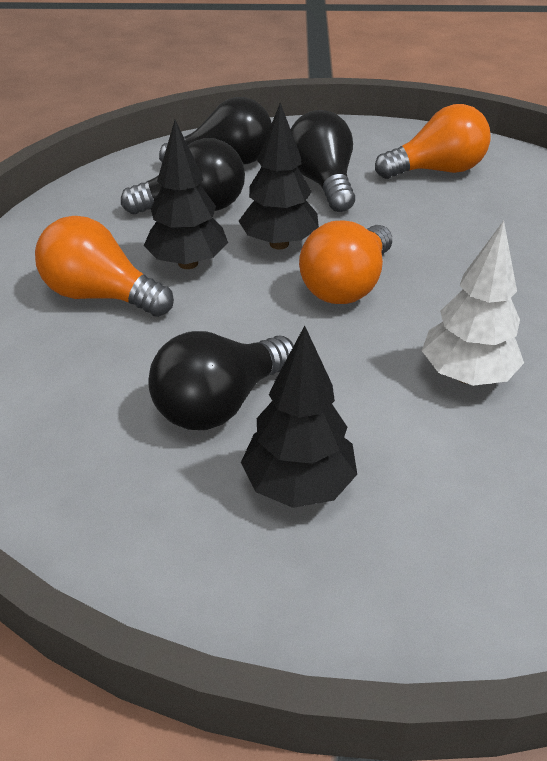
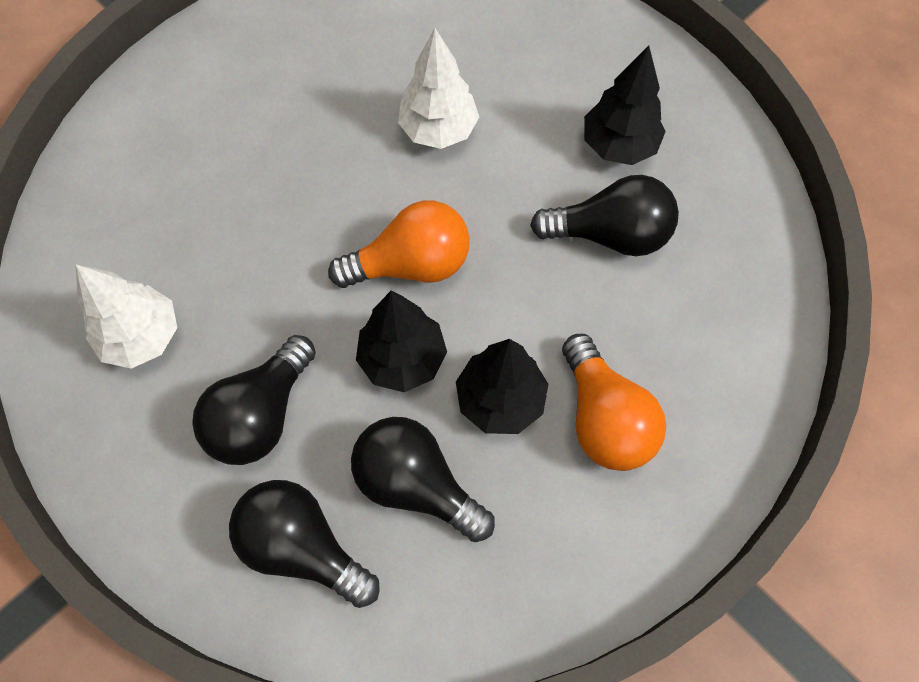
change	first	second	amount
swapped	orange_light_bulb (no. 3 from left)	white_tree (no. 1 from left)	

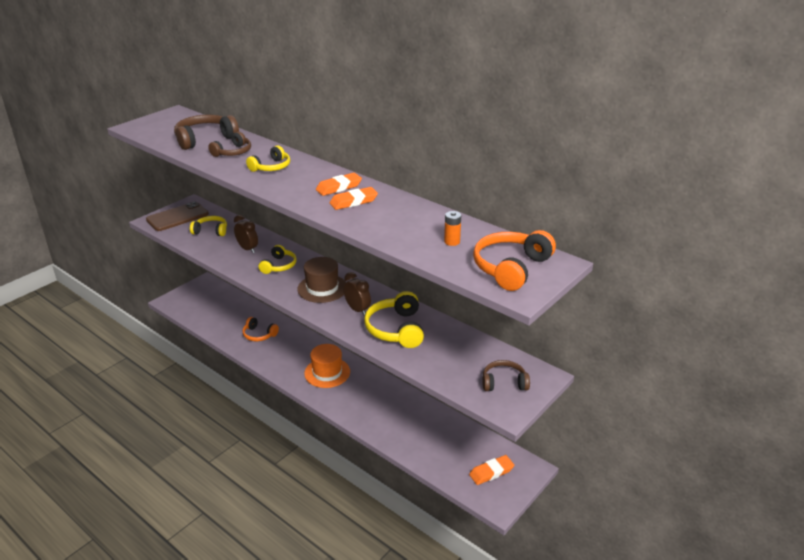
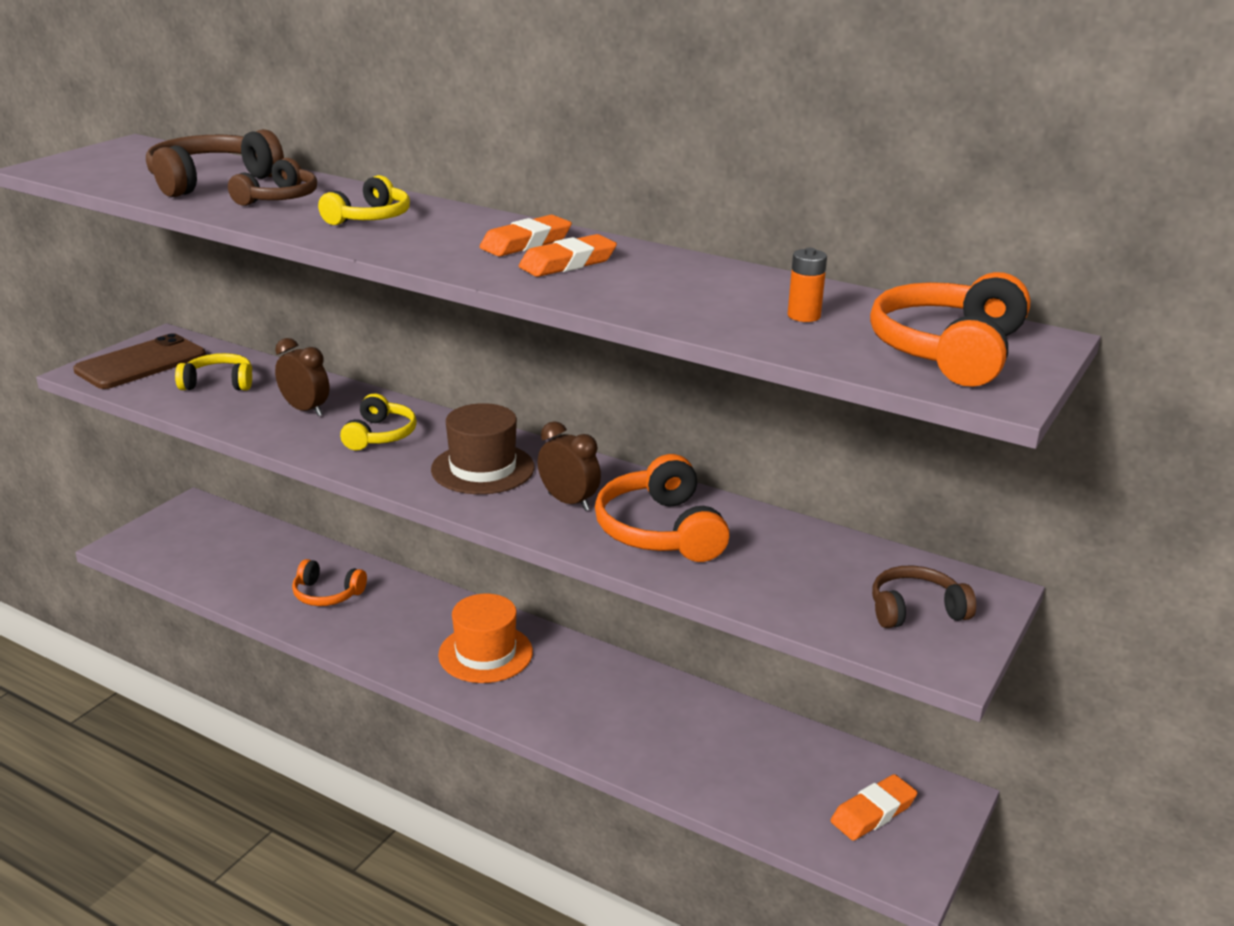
change	first	second	amount
repainted	yellow_headphones (no. 4 from left)	orange_headphones (no. 2 from left)	

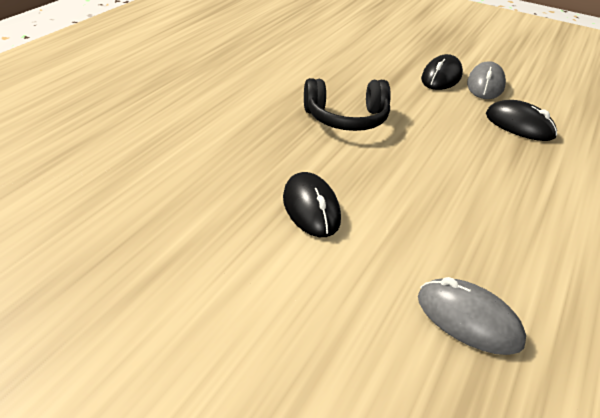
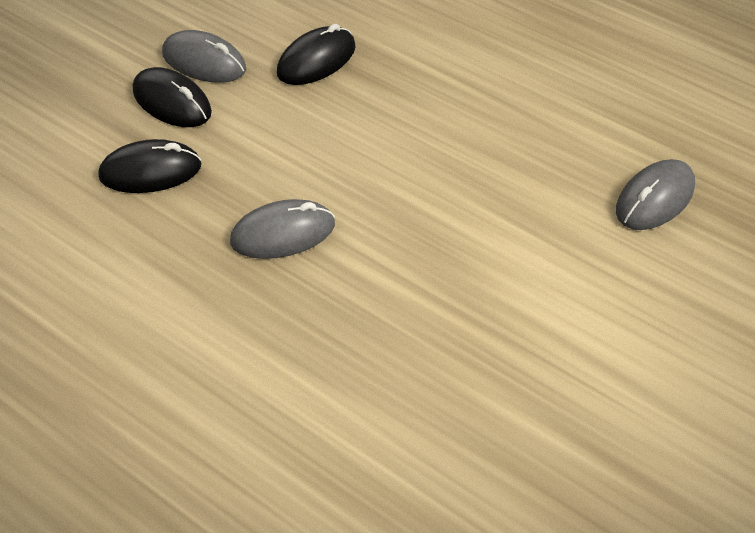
change	first	second	amount
shifted	black_mouse (no. 1 from left)		
swapped	black_headphones	grey_mouse (no. 2 from left)	

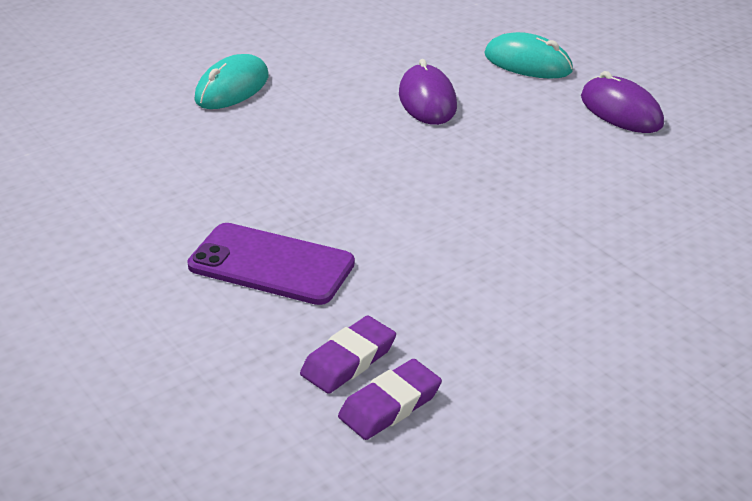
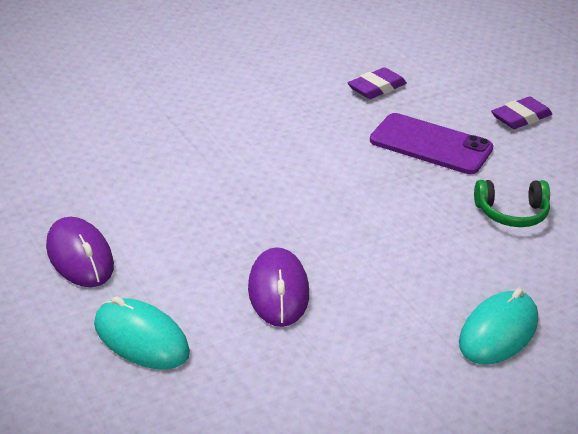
change	first	second	amount
new		green_headphones	
shifted	purple_eraser (no. 2 from left)		

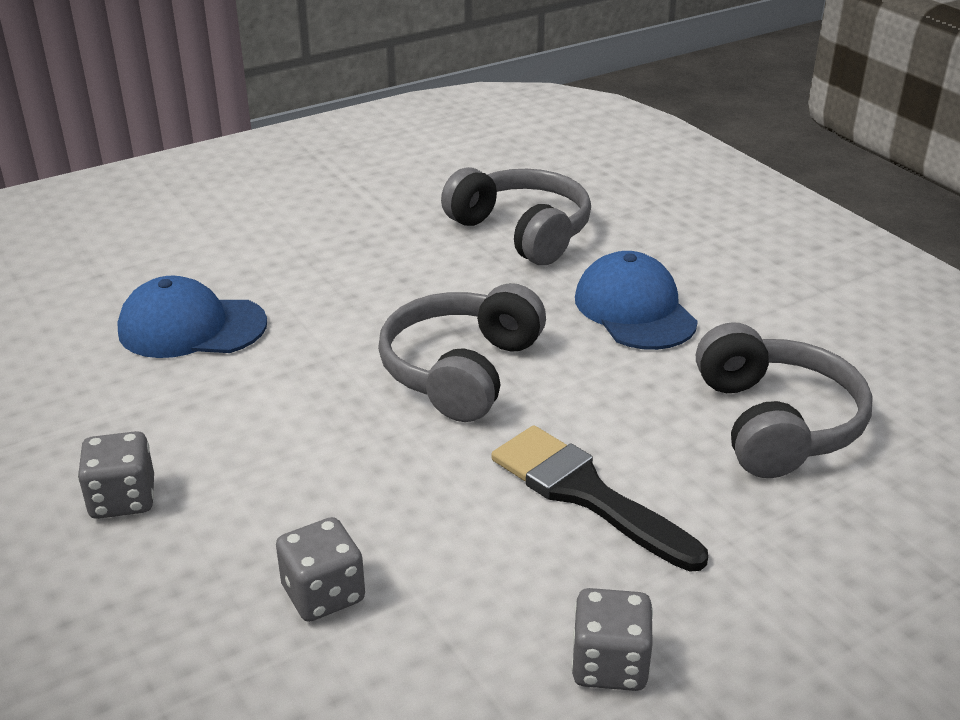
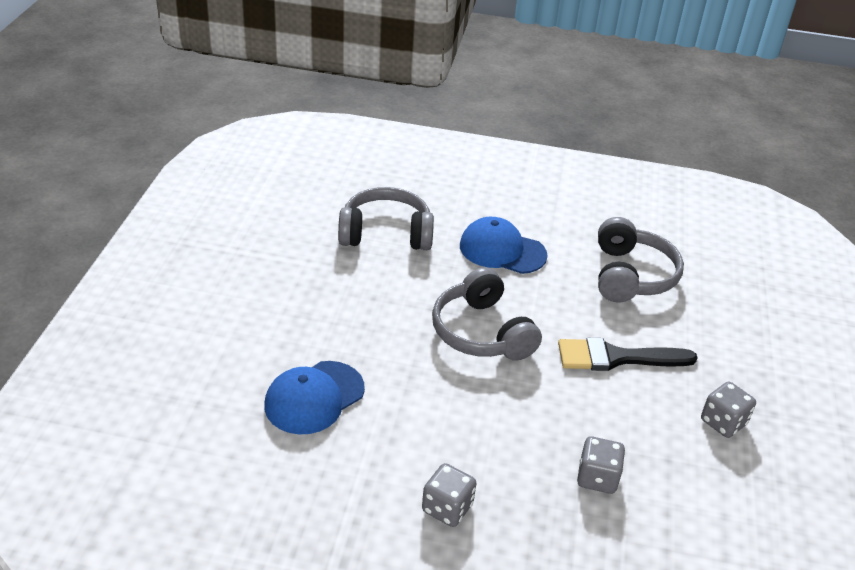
change	first	second	amount
rotated	grey_headphones (no. 3 from left)		60 degrees clockwise

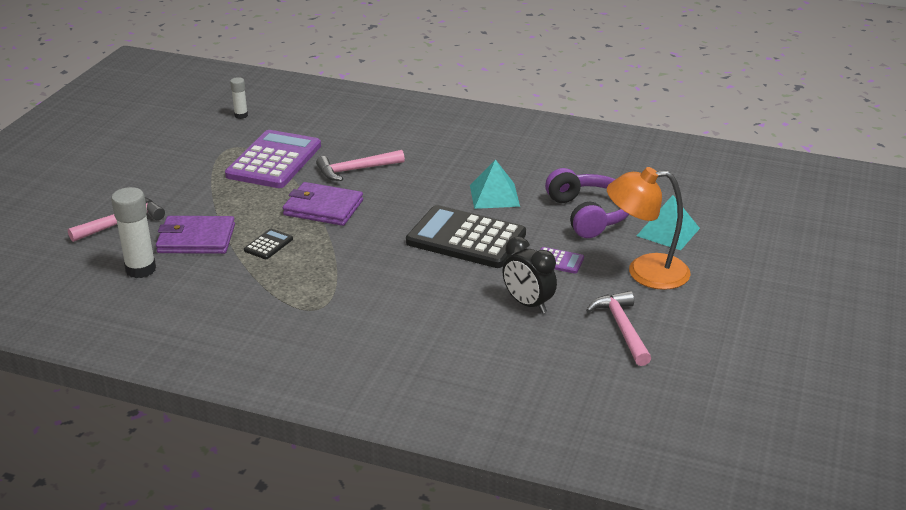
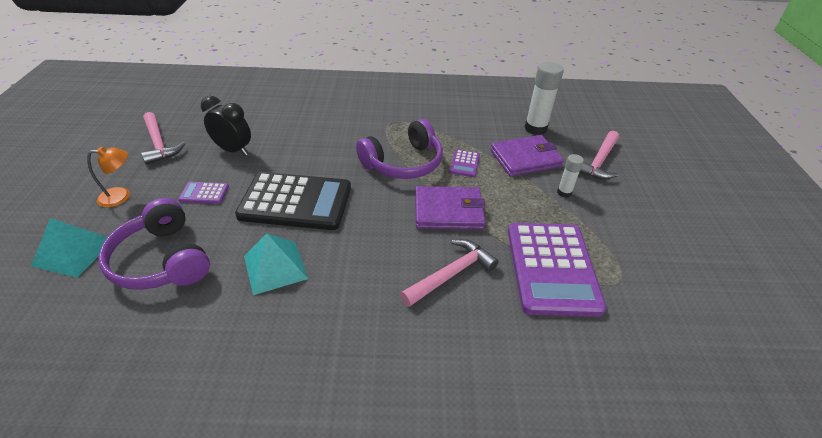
change	first	second	amount
scaled	orange_lamp		x0.53
new		purple_headphones (no. 2 from left)	
repainted	black_calculator (no. 1 from left)	purple_calculator (no. 2 from left)	
shifted	white_glue_stick (no. 2 from left)		

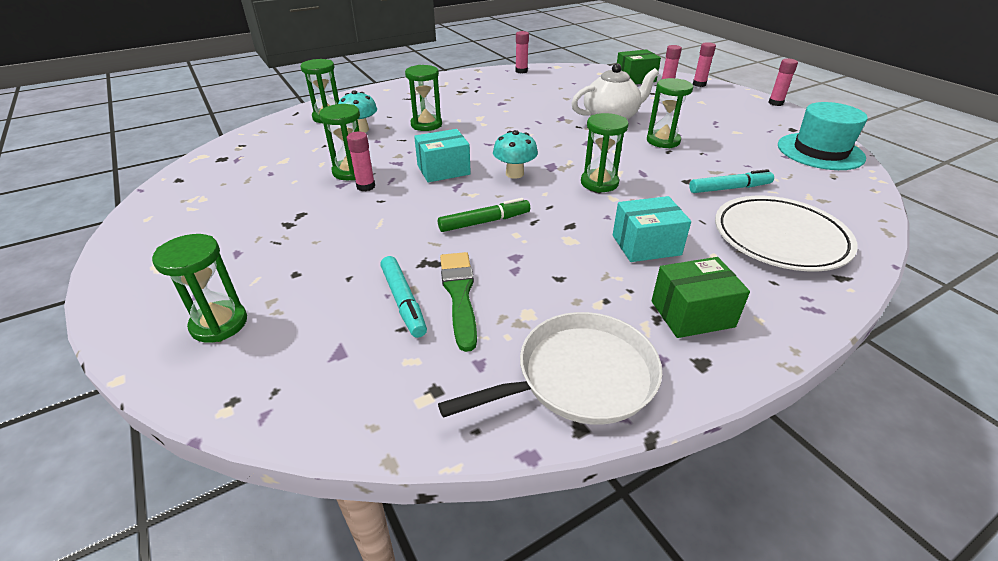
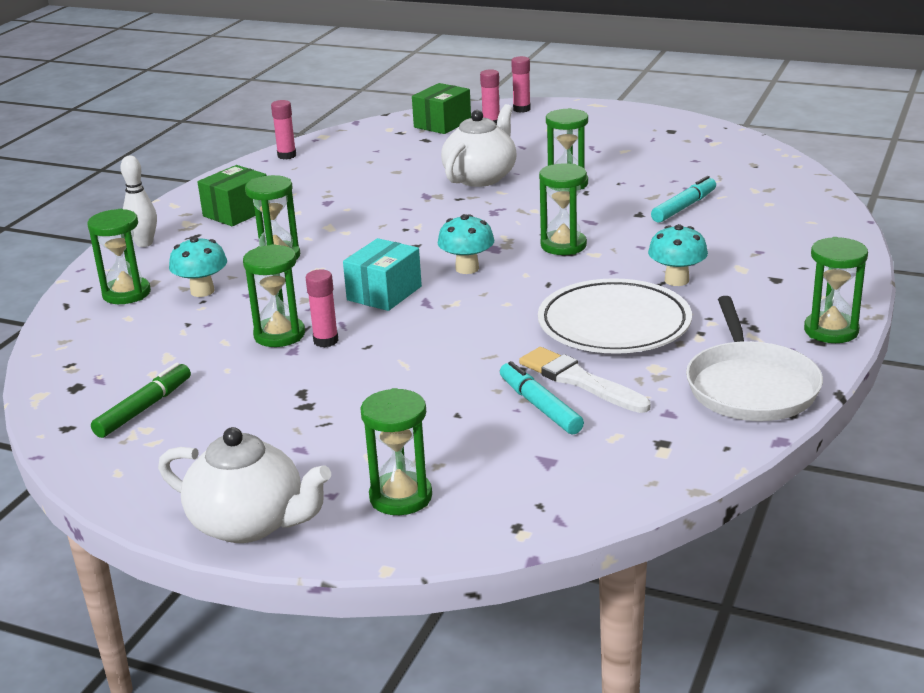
change	first	second	amount
shifted	green_marker		
new		white_bowling_pin	
new		white_teapot (no. 1 from left)	
shifted	green_box (no. 2 from left in the first image)	green_box (no. 1 from left)	
rotated	turquoise_marker (no. 1 from left)		150 degrees counterclockwise
repainted	green_brush	white_brush	
shifted	white_plate		
swapped	turquoise_box (no. 2 from left)	turquoise_mushroom (no. 3 from left)	
rotated	white_pan		150 degrees clockwise
new		green_hourglass (no. 7 from left)	
gone	pink_glue_stick (no. 5 from left)		
gone	turquoise_hat		

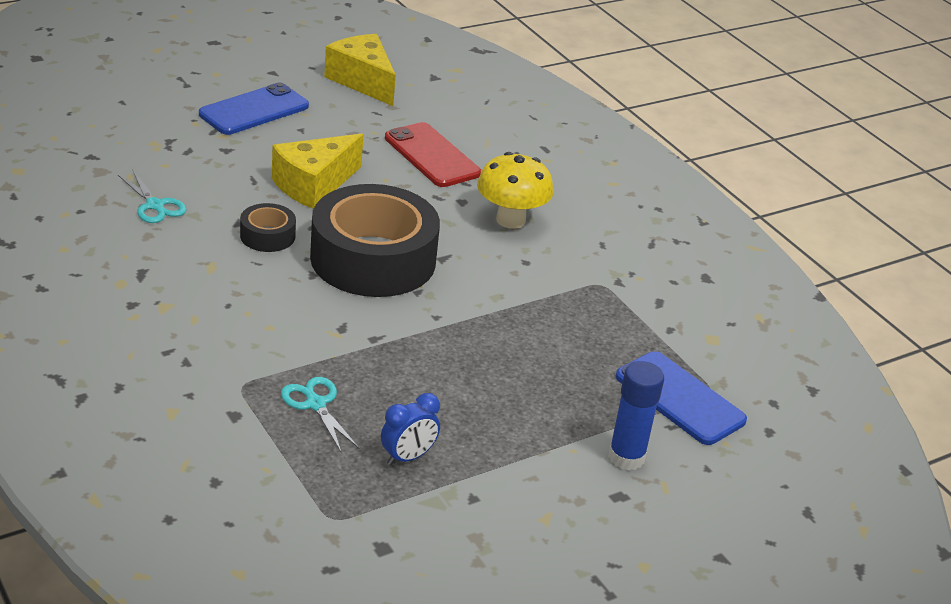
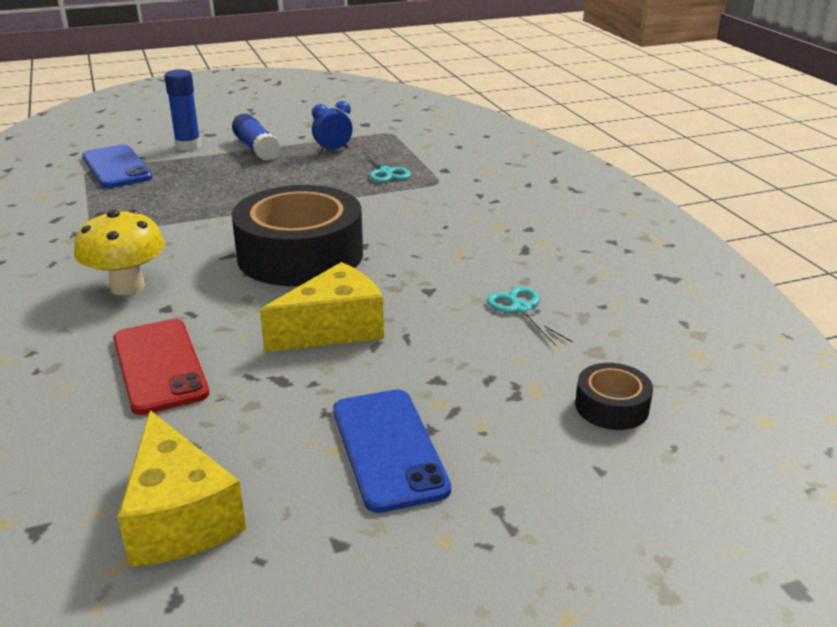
change	first	second	amount
new		blue_glue_stick (no. 2 from left)	
rotated	blue_phone (no. 1 from left in the first image)	blue_phone (no. 2 from left)	75 degrees counterclockwise
shifted	black_tape (no. 1 from left in the first image)	black_tape (no. 2 from left)	

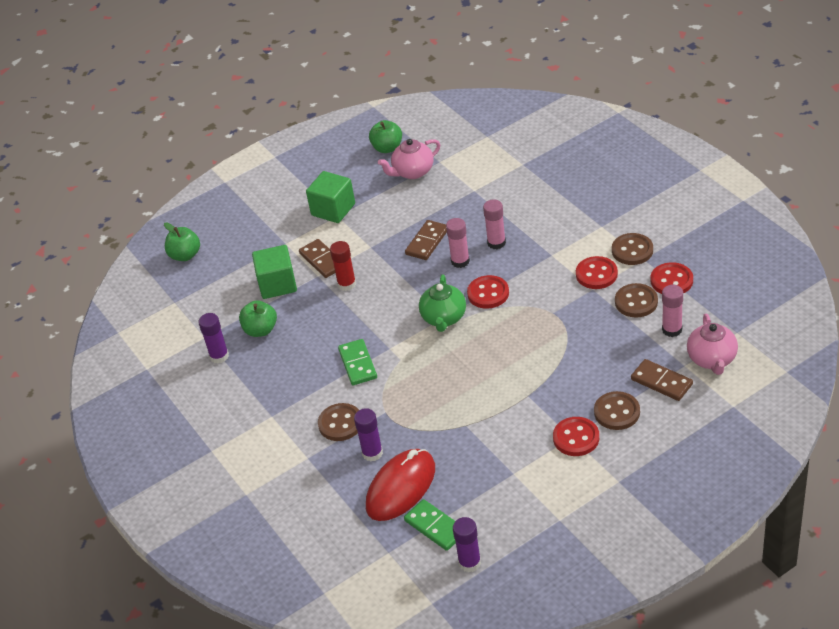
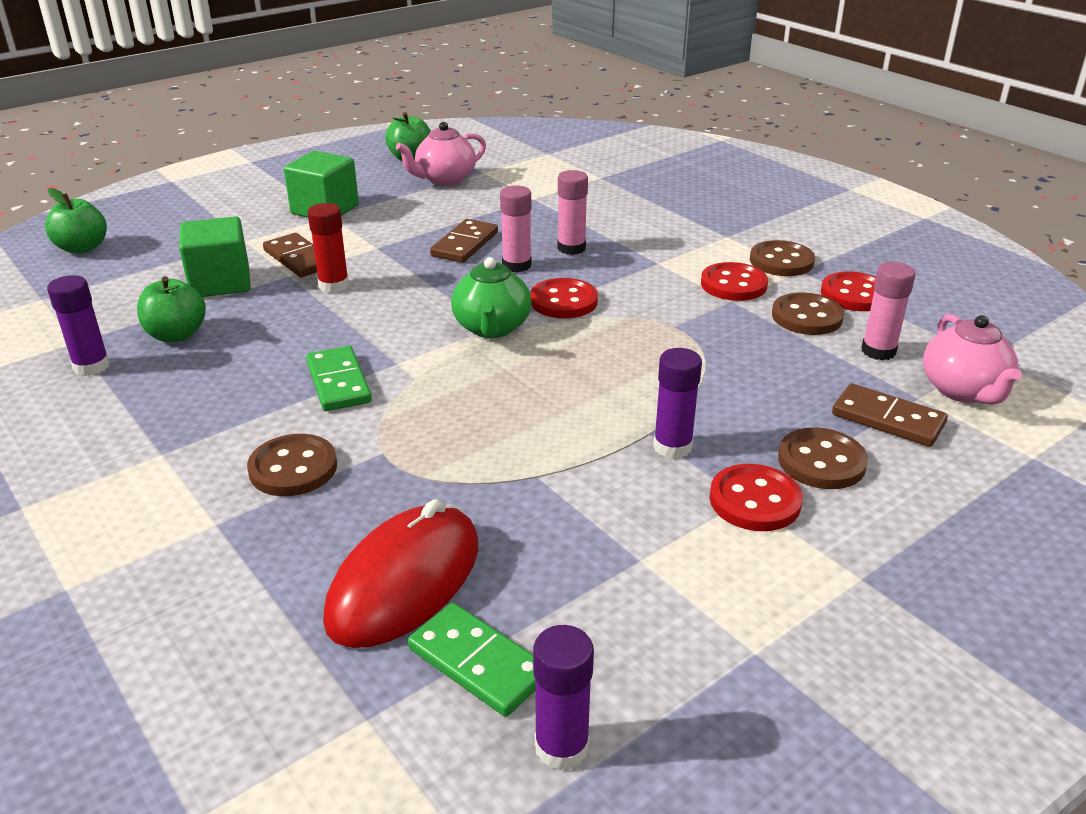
change	first	second	amount
shifted	purple_glue_stick (no. 2 from left in the first image)	purple_glue_stick (no. 3 from left)	

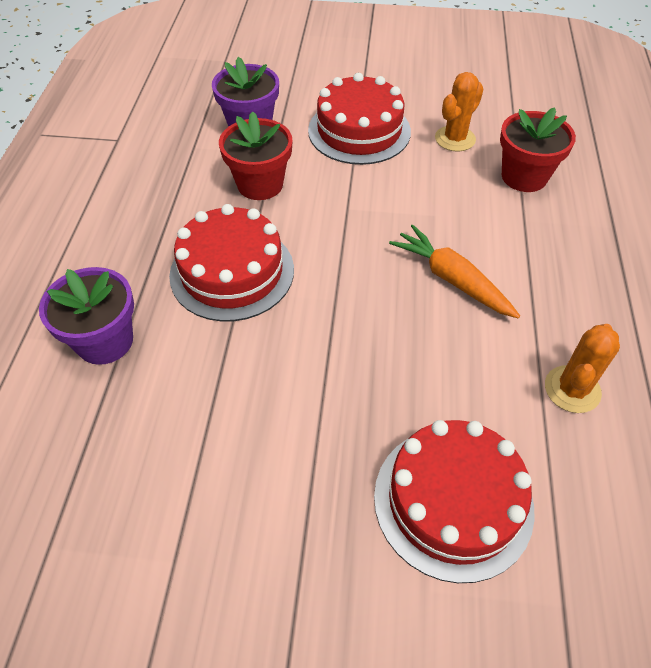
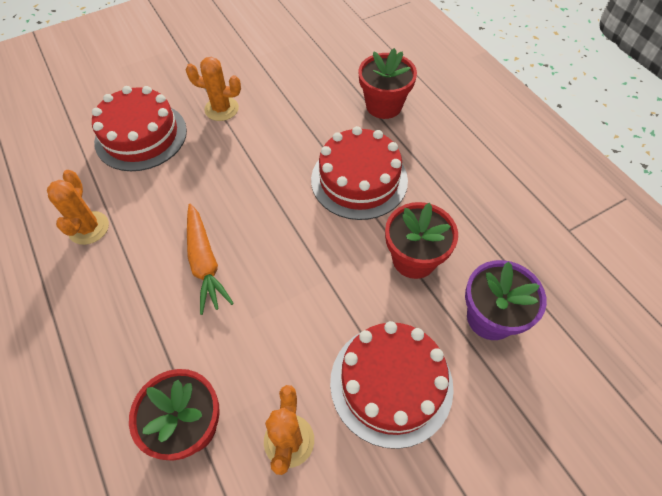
change	first	second	amount
new		orange_cactus (no. 2 from left)	
rotated	orange_carrot		60 degrees clockwise
repainted	purple_flower_pot (no. 1 from left)	red_flower_pot (no. 2 from left)	

